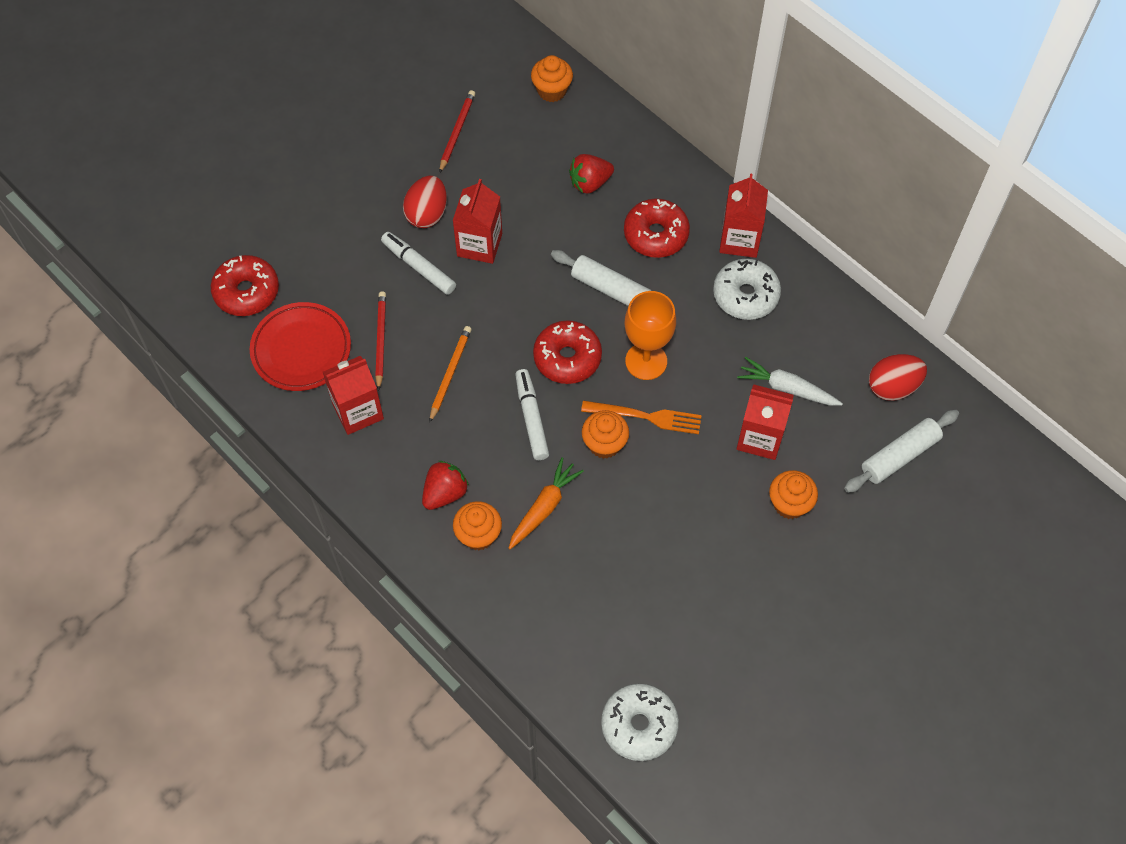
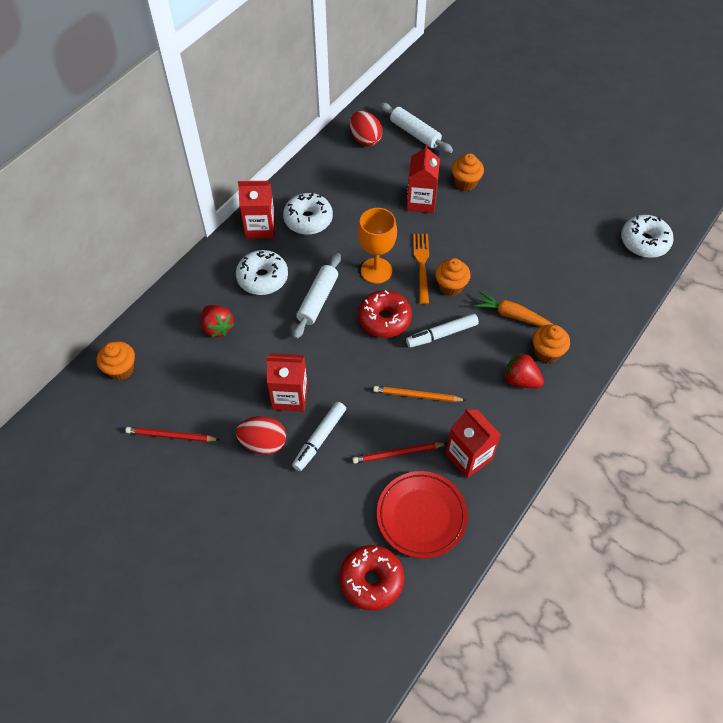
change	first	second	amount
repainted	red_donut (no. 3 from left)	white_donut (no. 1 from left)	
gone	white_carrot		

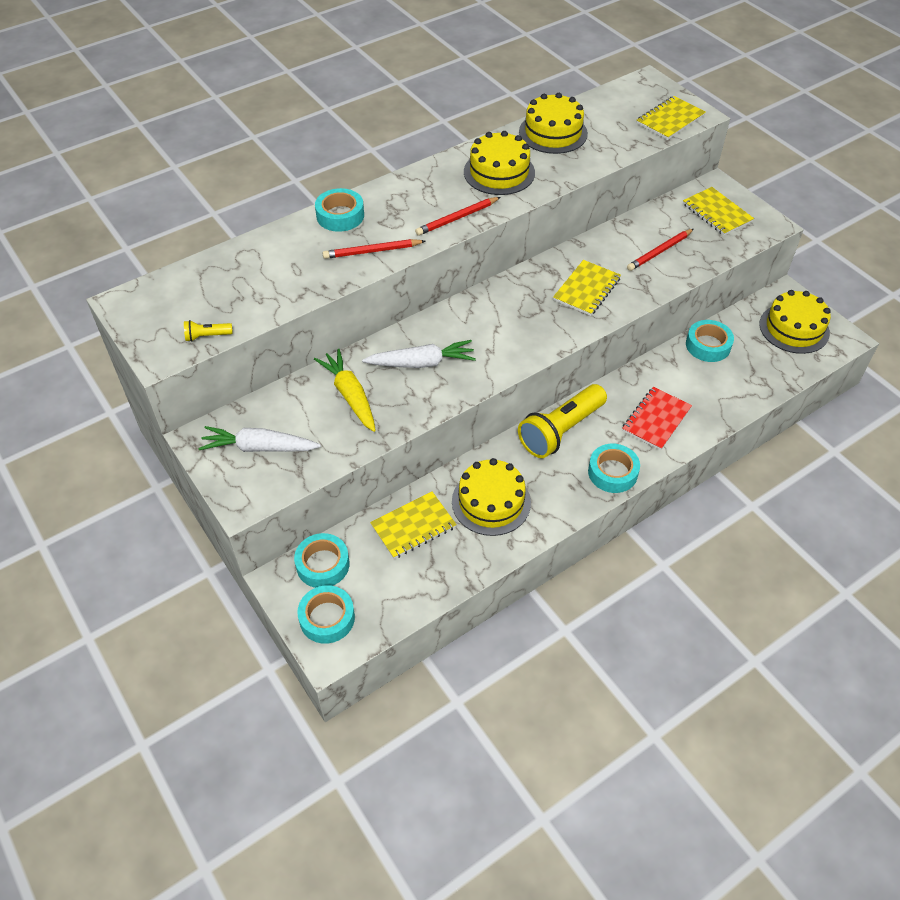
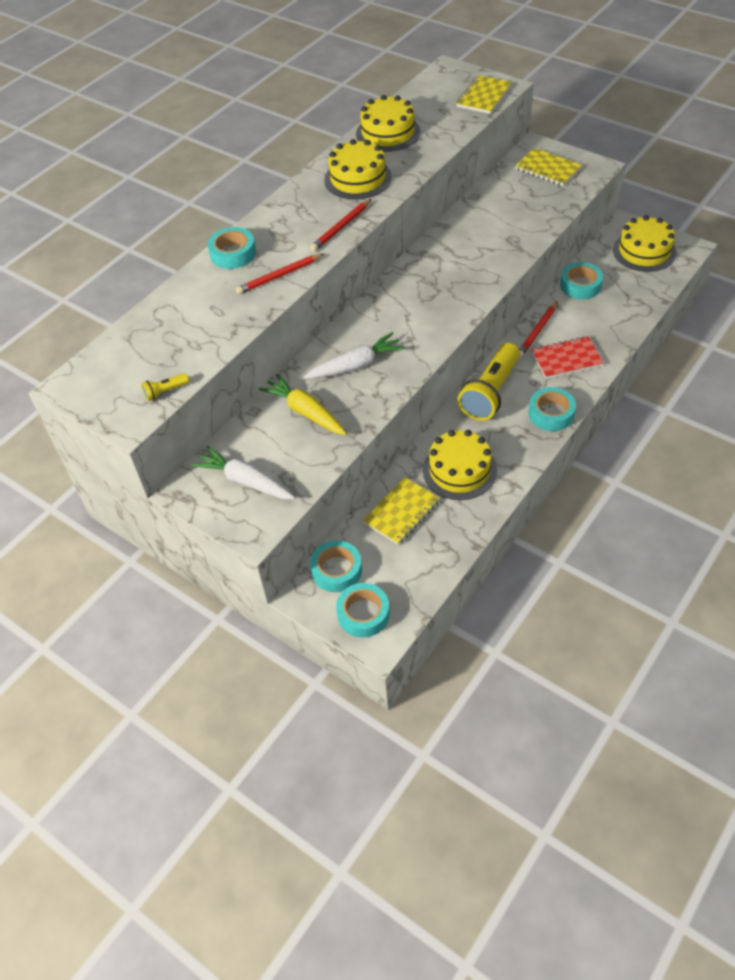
change	first	second	amount
rotated	white_carrot (no. 1 from left)		45 degrees clockwise
shifted	red_pencil (no. 3 from left)		
rotated	red_notebook		60 degrees clockwise
gone	yellow_notebook (no. 2 from left)		

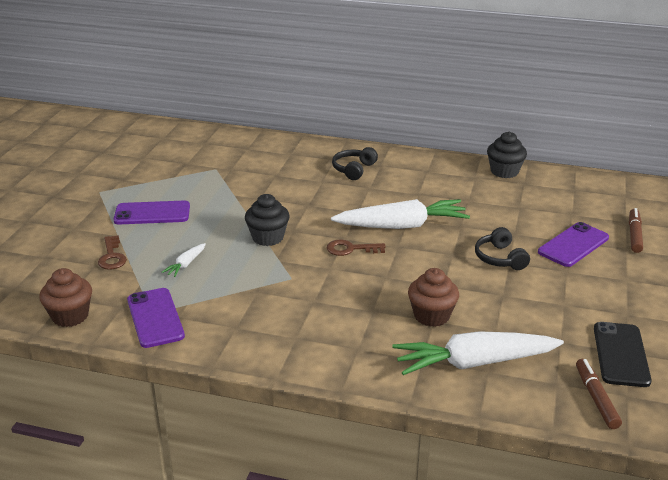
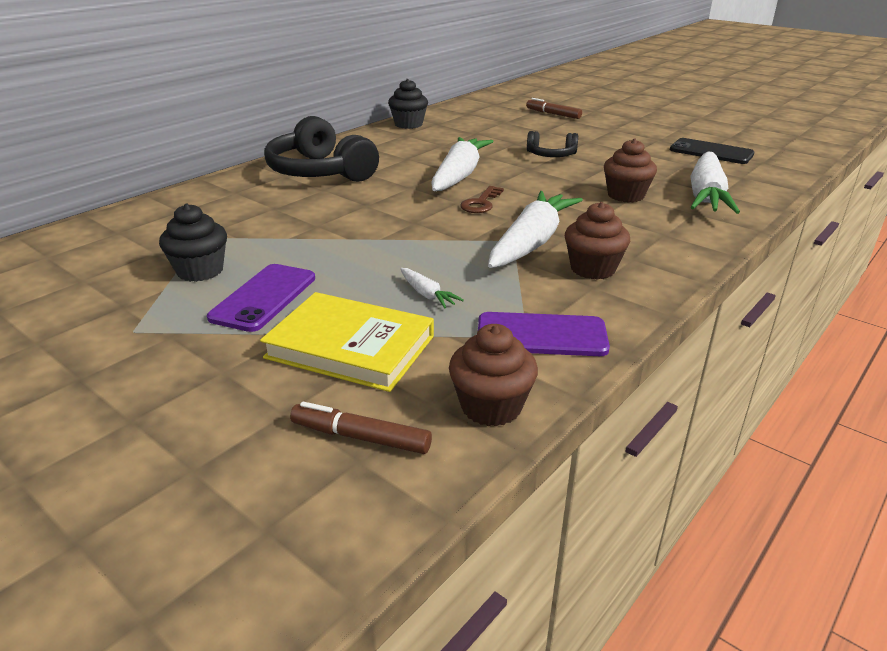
change	first	second	amount
shifted	black_cupcake (no. 1 from left)		
swapped	brown_key (no. 1 from left)	yellow_book	
scaled	black_headphones (no. 1 from left)		x1.94
shifted	brown_marker (no. 1 from left)		
new		white_carrot (no. 3 from left)	
new		brown_cupcake (no. 2 from left)	
gone	purple_phone (no. 3 from left)		

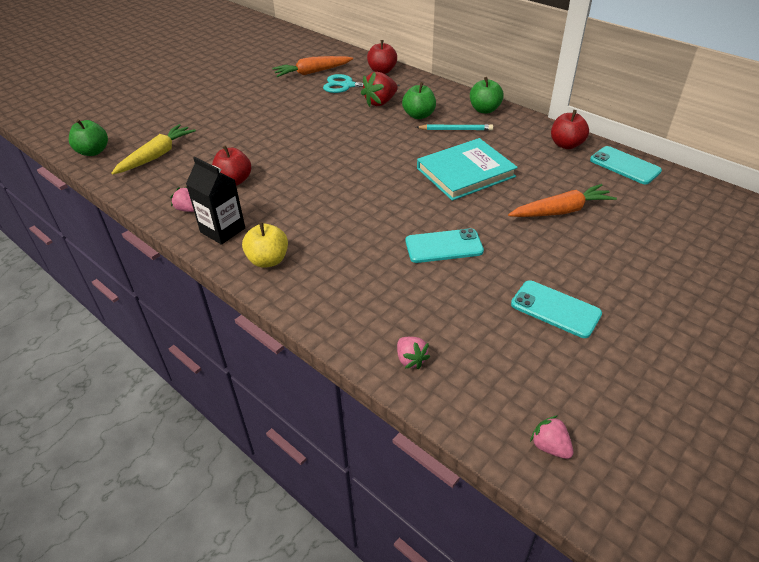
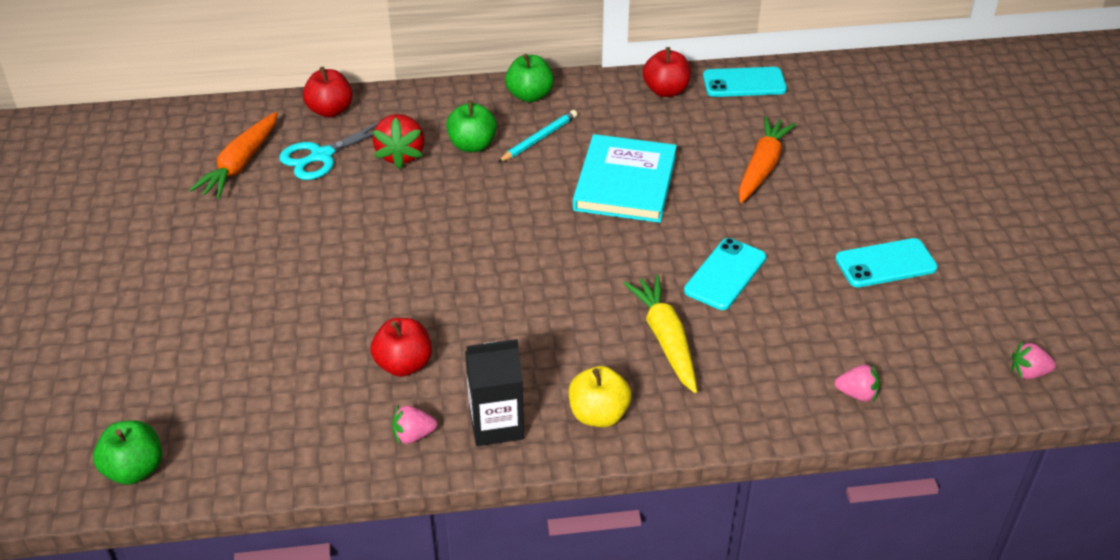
change	first	second	amount
shifted	yellow_carrot		

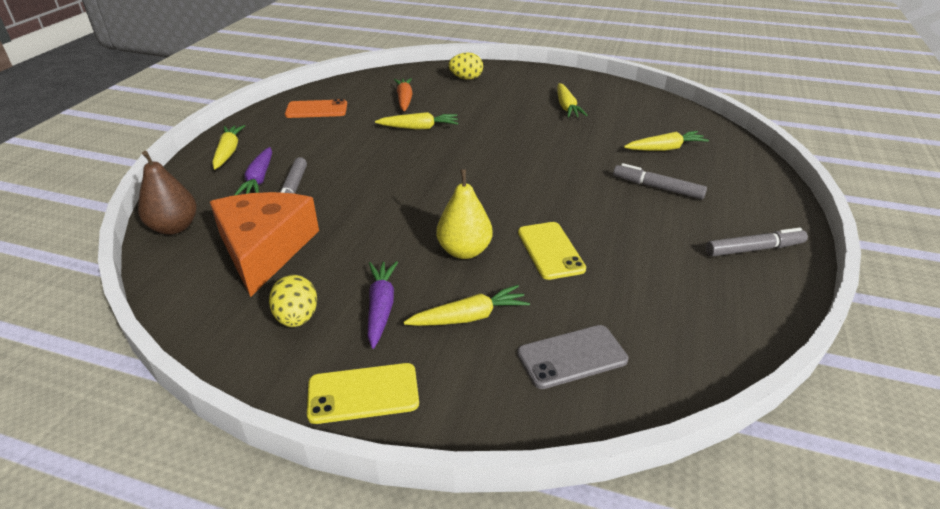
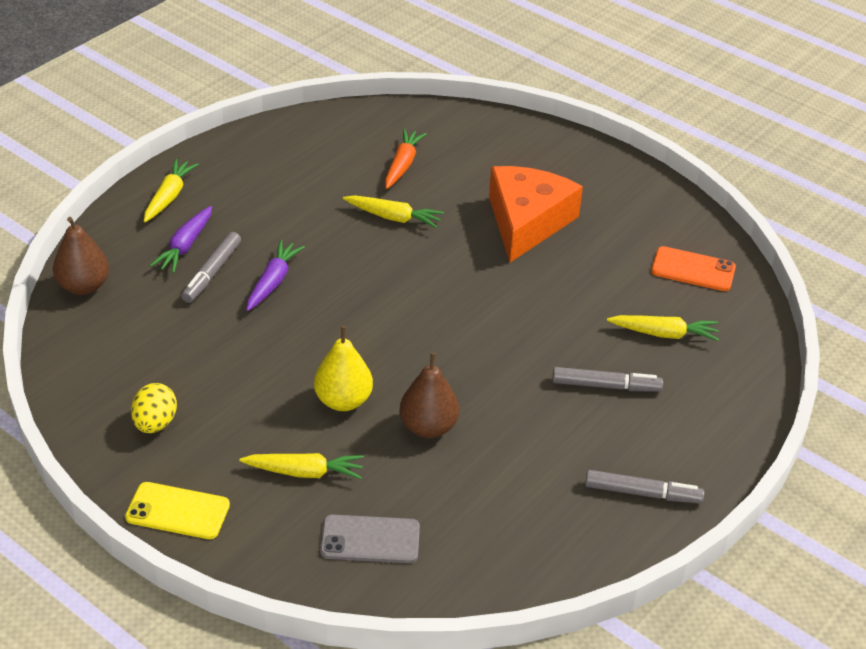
change	first	second	amount
shifted	purple_carrot (no. 2 from left)		
swapped	yellow_phone (no. 2 from left)	brown_pear (no. 2 from left)	
shifted	orange_cheese		
rotated	grey_marker (no. 2 from left)		135 degrees clockwise
shifted	orange_phone		
gone	yellow_egg (no. 2 from left)		
gone	yellow_carrot (no. 4 from left)		

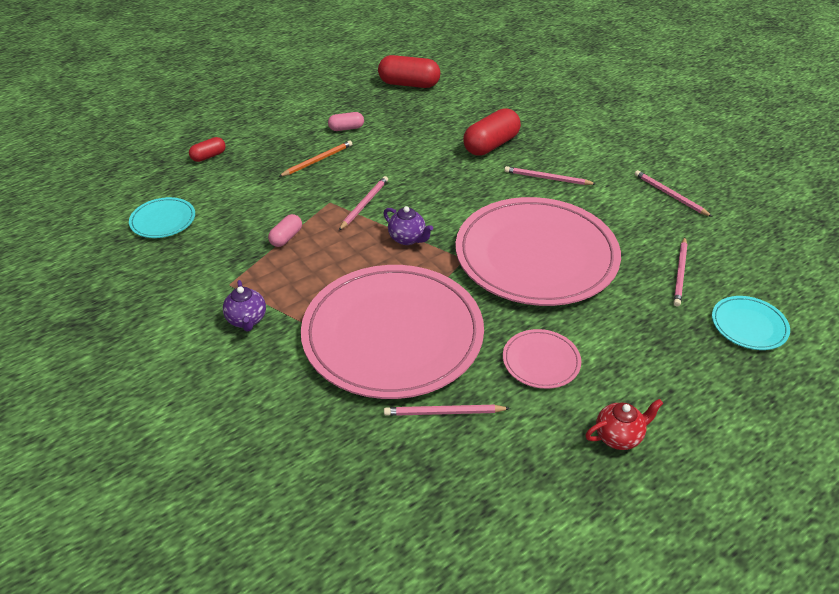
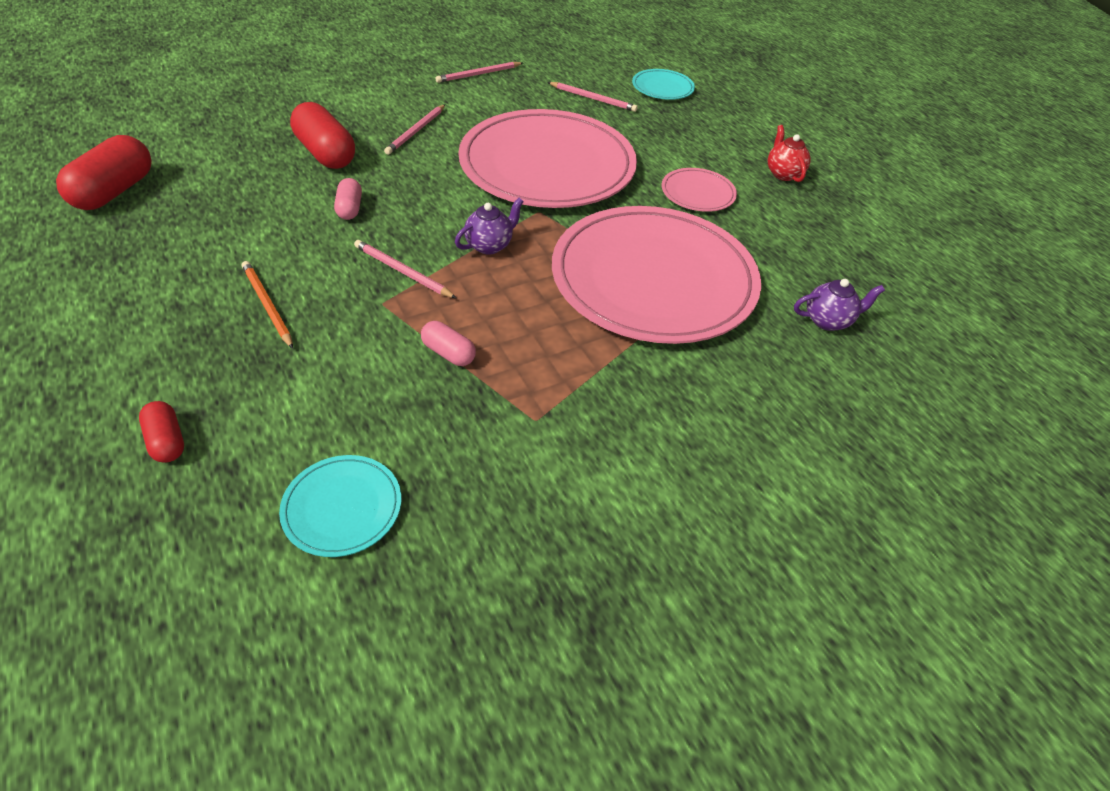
change	first	second	amount
shifted	pink_capsule (no. 2 from left in the first image)	pink_capsule (no. 1 from left)	
shifted	purple_teapot (no. 1 from left in the first image)	purple_teapot (no. 2 from left)	
gone	pink_pencil (no. 2 from left)		

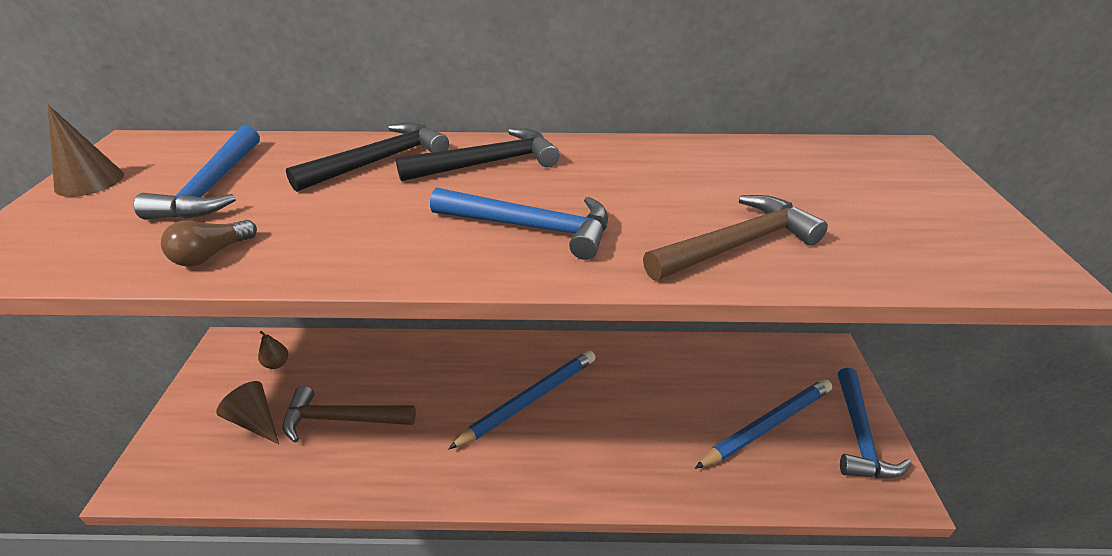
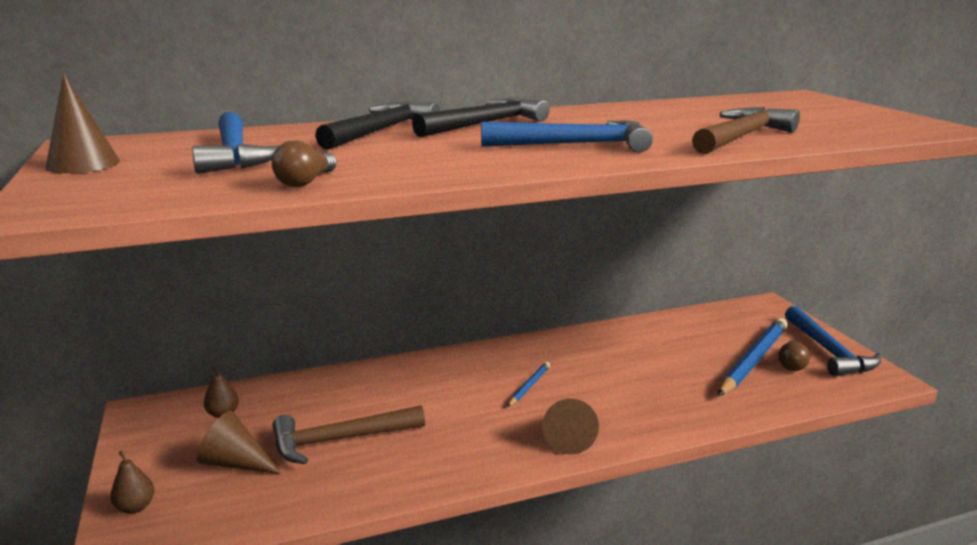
change	first	second	amount
new		brown_pear (no. 1 from left)	
scaled	blue_pencil (no. 1 from left)		x0.47
new		brown_cone (no. 3 from left)	
new		brown_light_bulb (no. 2 from left)	

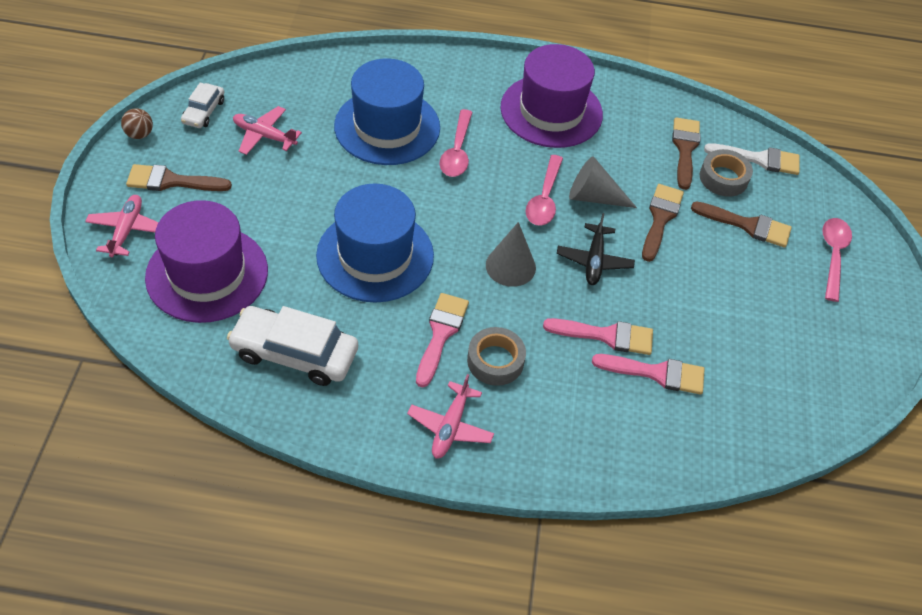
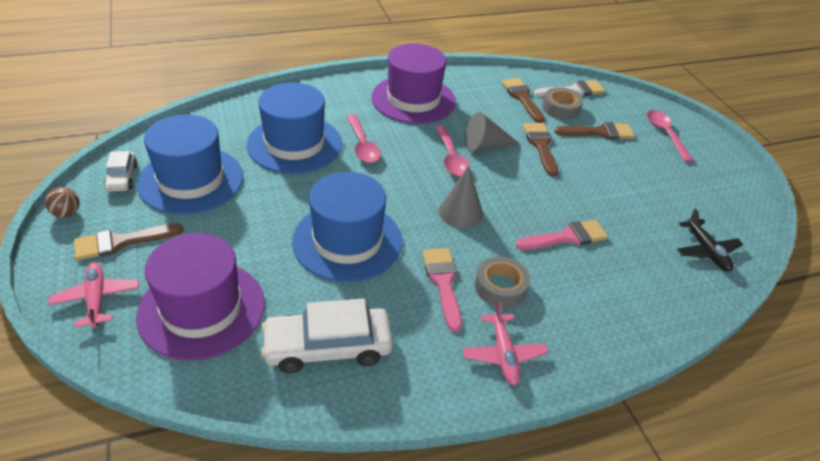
change	first	second	amount
swapped	pink_plane (no. 2 from left)	blue_hat (no. 1 from left)	
shifted	black_plane		
gone	pink_brush (no. 3 from left)		

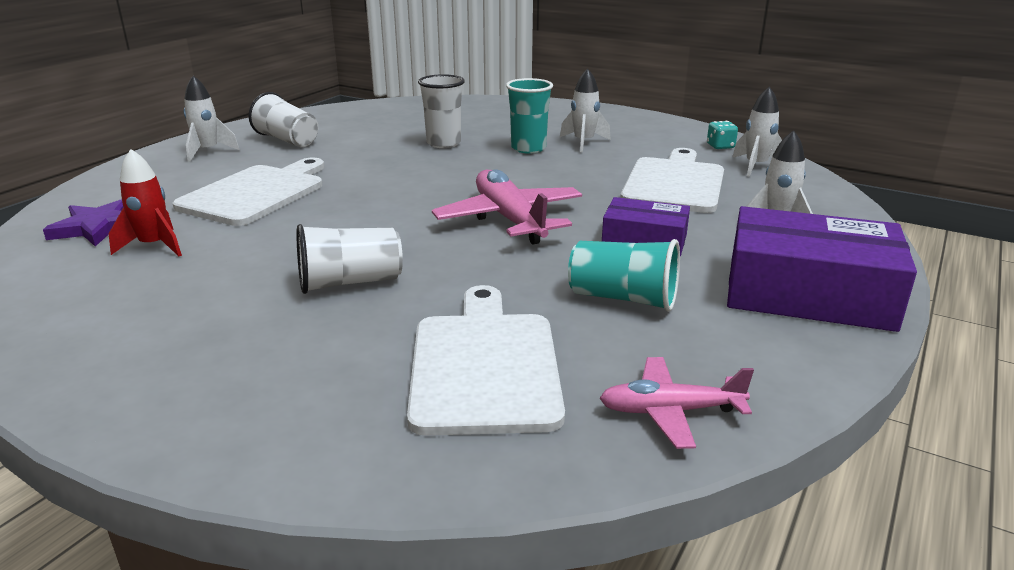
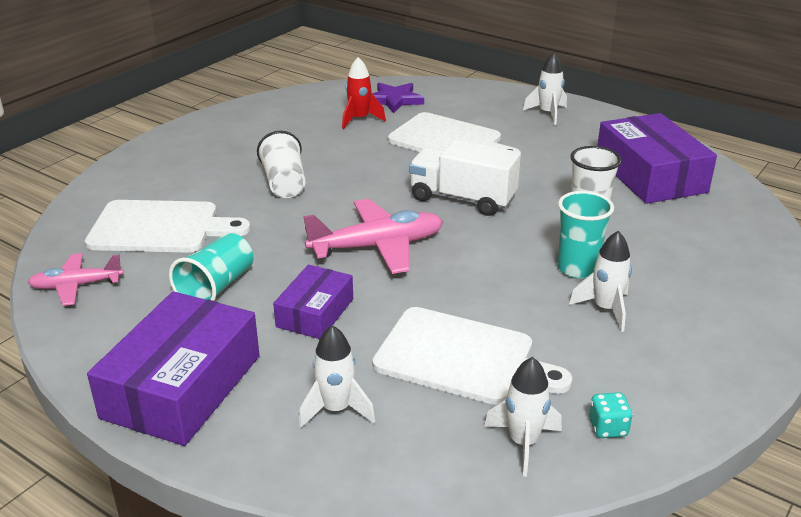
change	first	second	amount
rotated	pink_plane (no. 2 from left in the first image)	pink_plane (no. 1 from left)	105 degrees counterclockwise
new		white_truck	
new		purple_box (no. 3 from left)	
gone	white_cup (no. 1 from left)		

